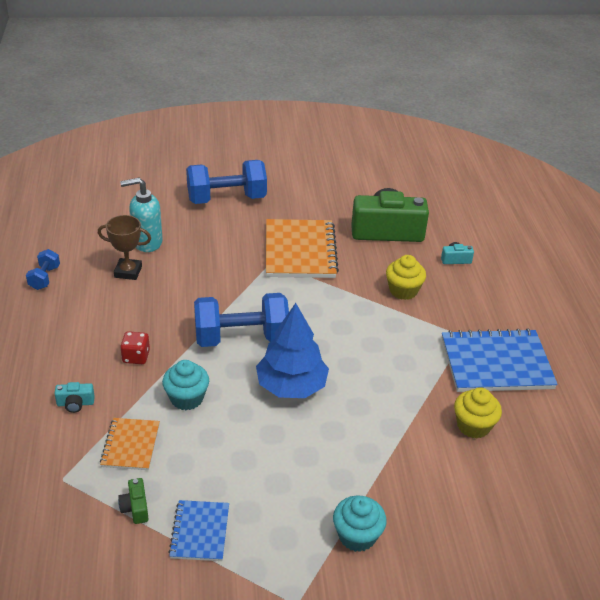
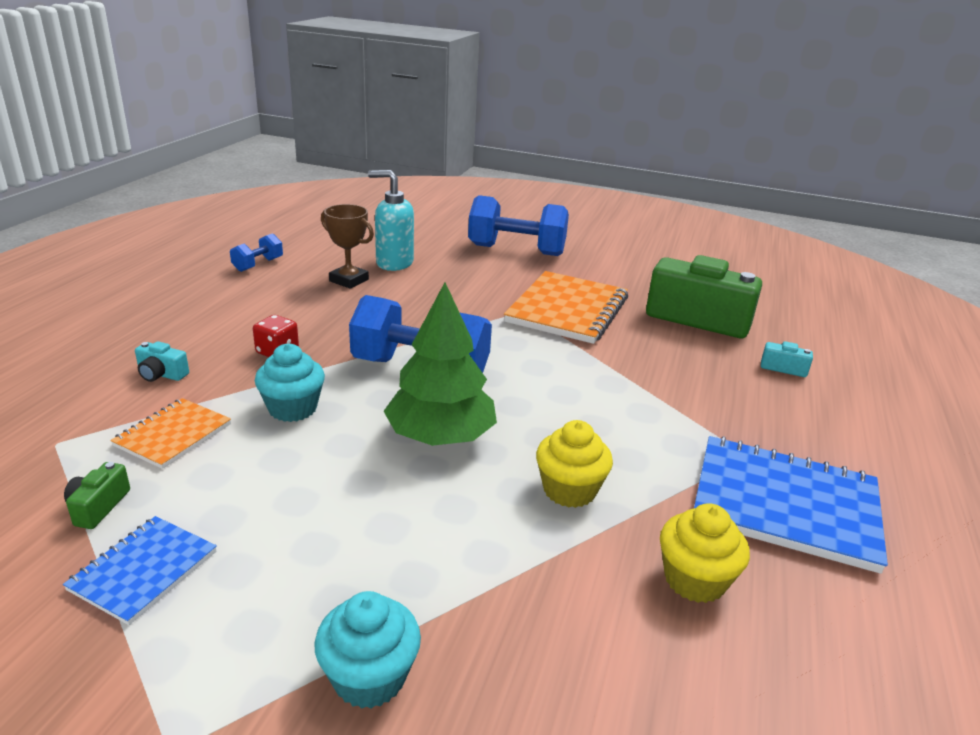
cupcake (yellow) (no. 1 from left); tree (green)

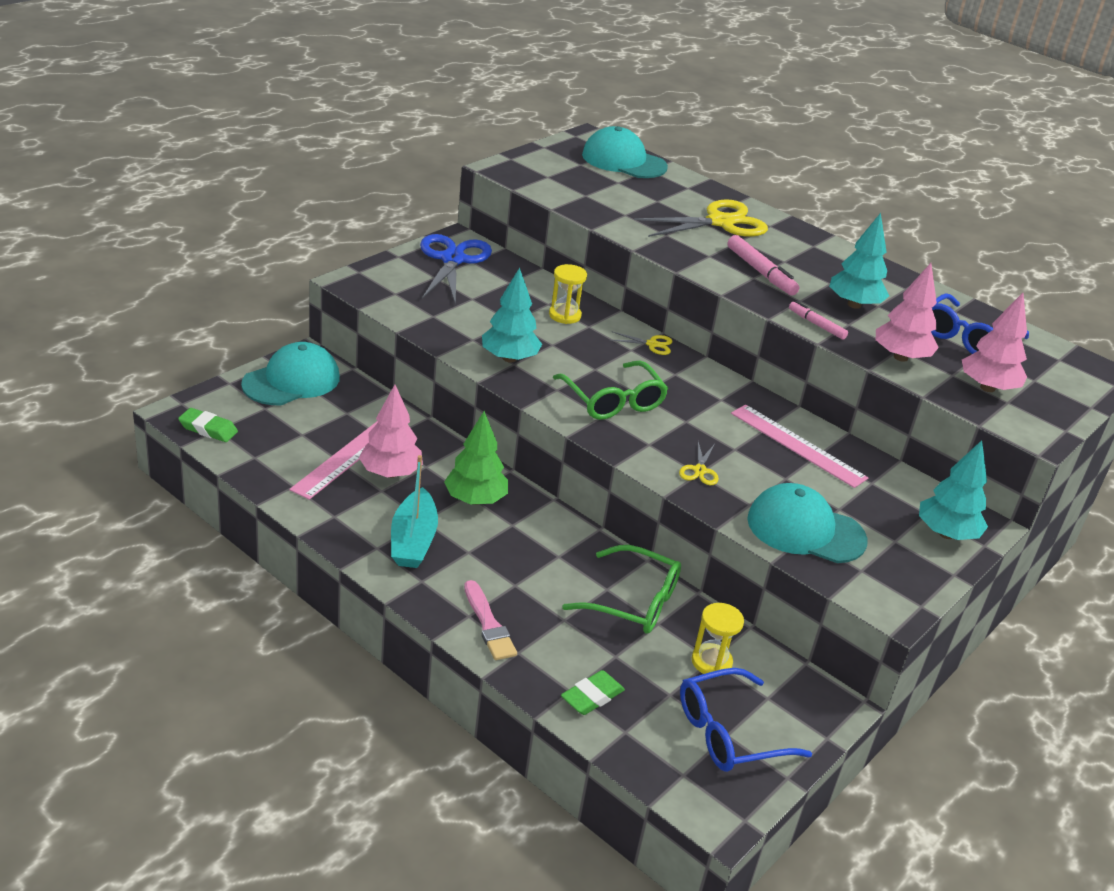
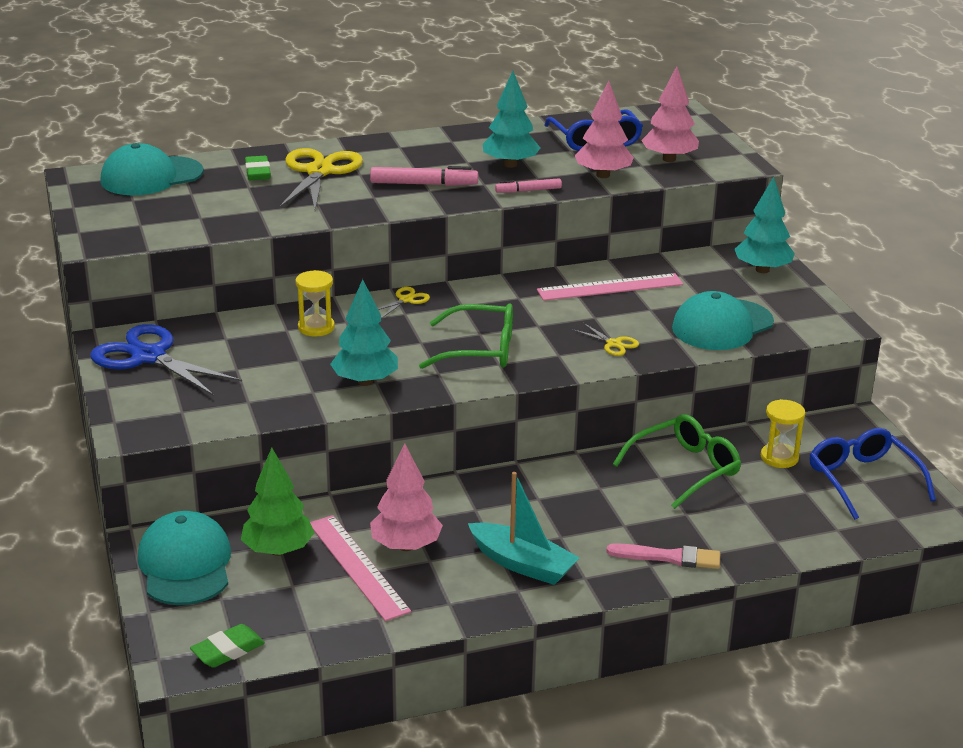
tree (green); glasses (blue) (no. 2 from left); eraser (green) (no. 2 from left)

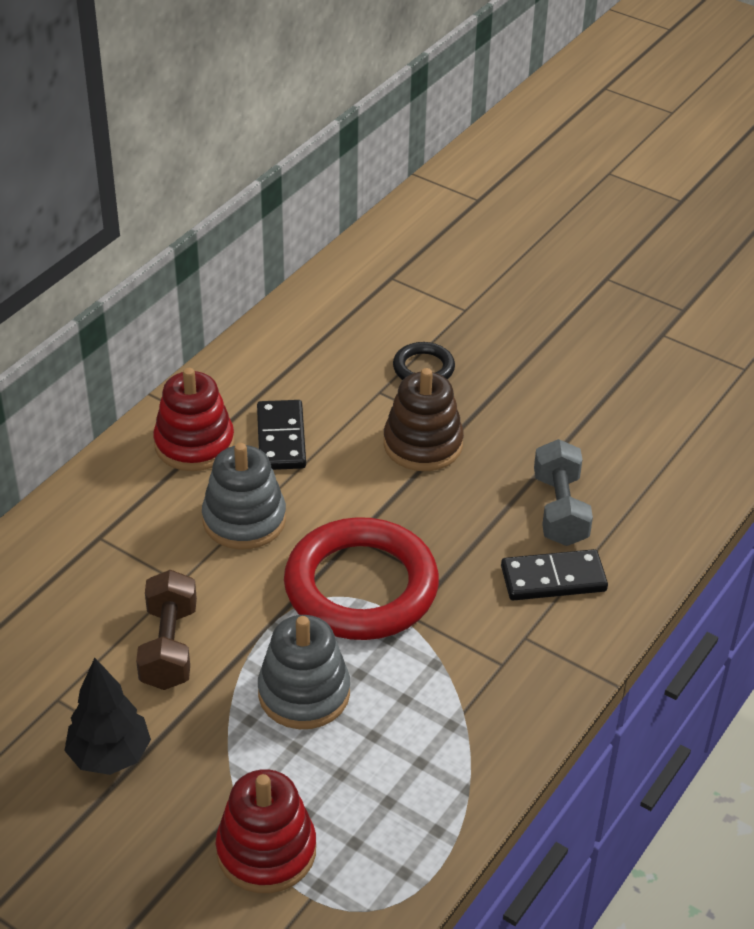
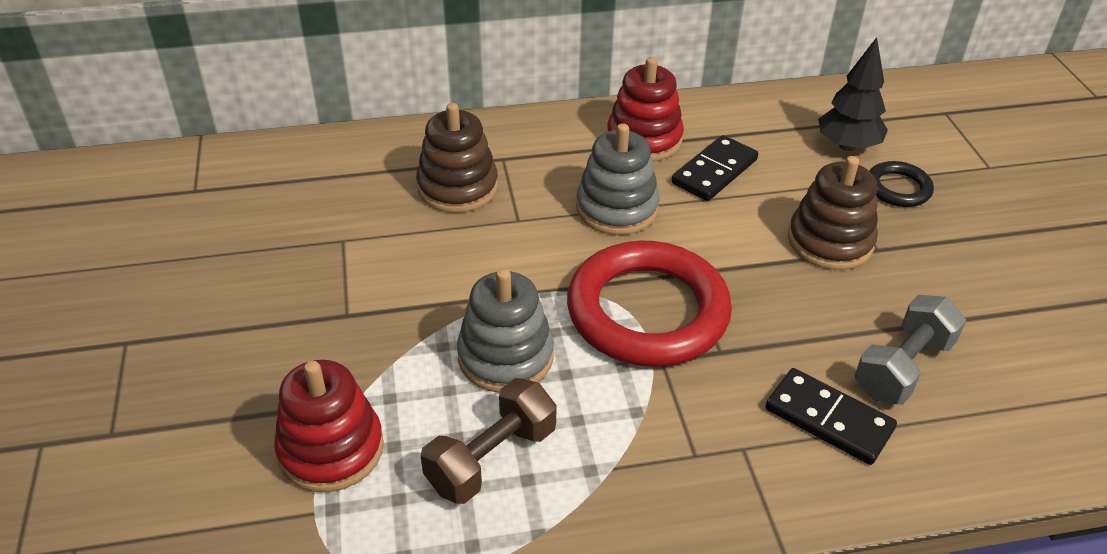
dumbbell (brown); tree (black); stacking toy (brown) (no. 1 from left)

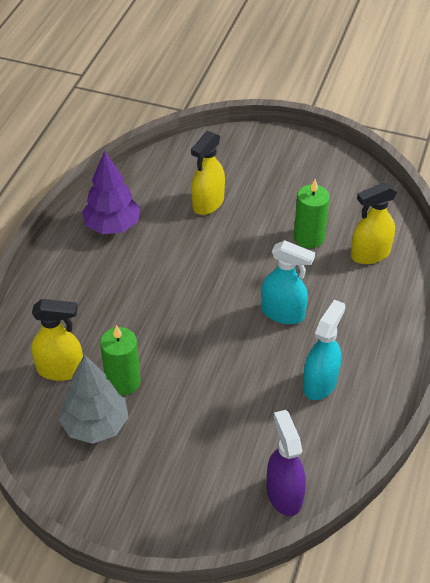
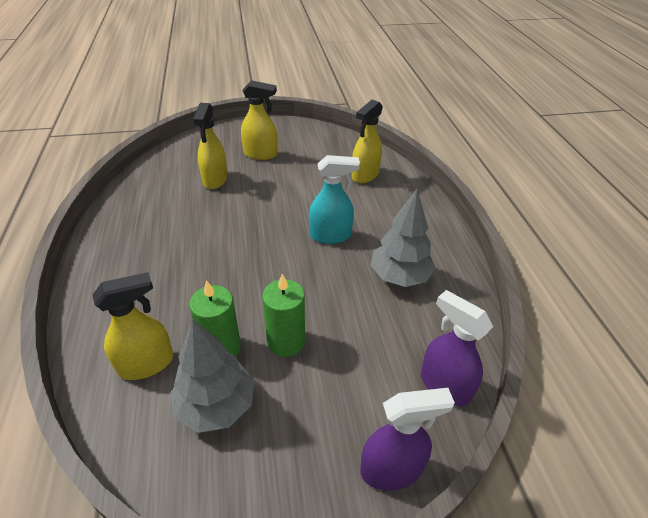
tree (purple); candle (green) (no. 2 from left); tree (grey) (no. 2 from left); spray bottle (yellow) (no. 3 from left); spray bottle (purple) (no. 1 from left)

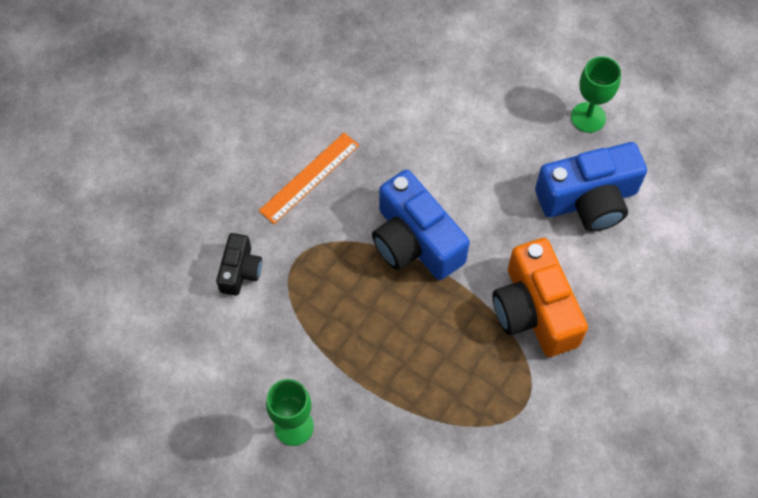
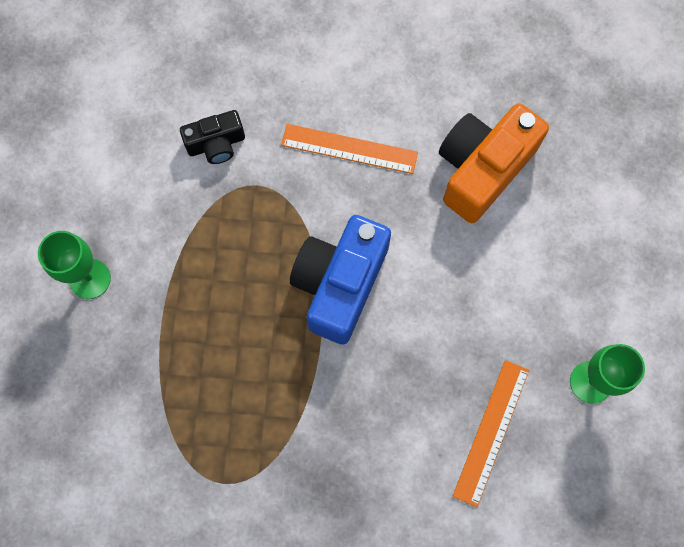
ruler (orange) (no. 2 from left); camera (orange)

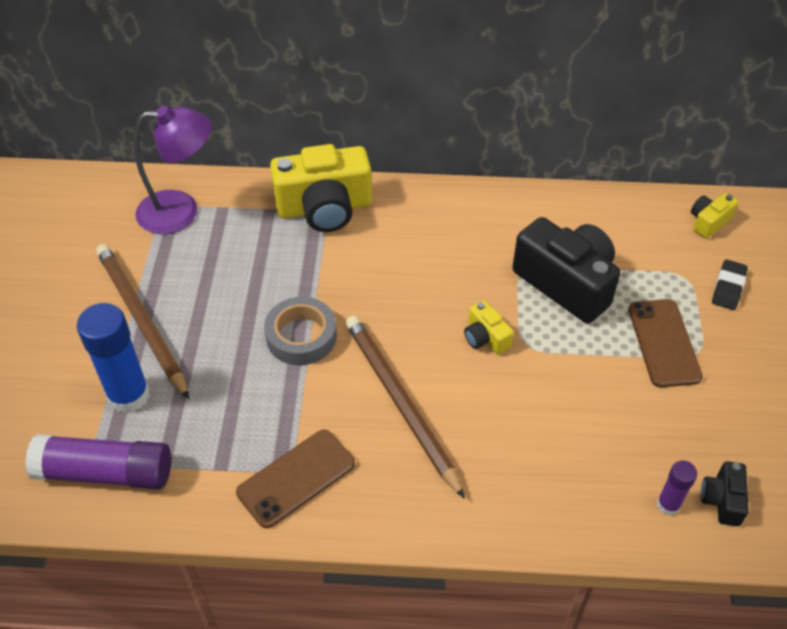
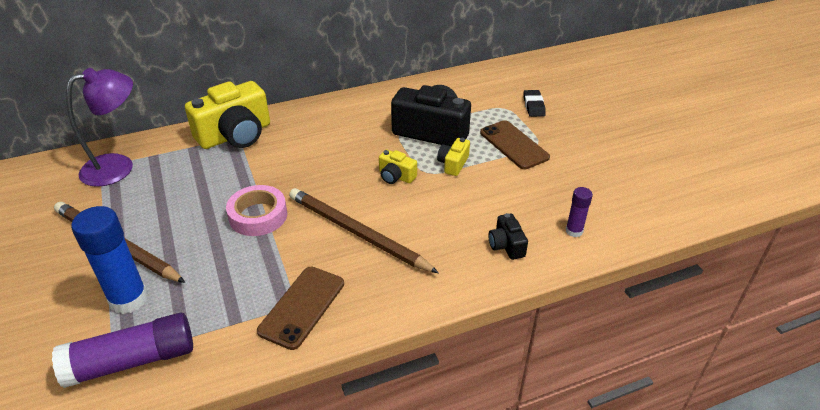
camera (yellow) (no. 3 from left); tape (pink); camera (black) (no. 2 from left)

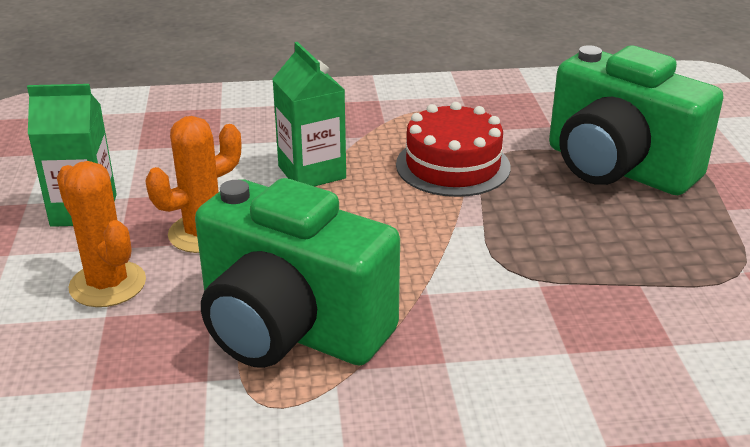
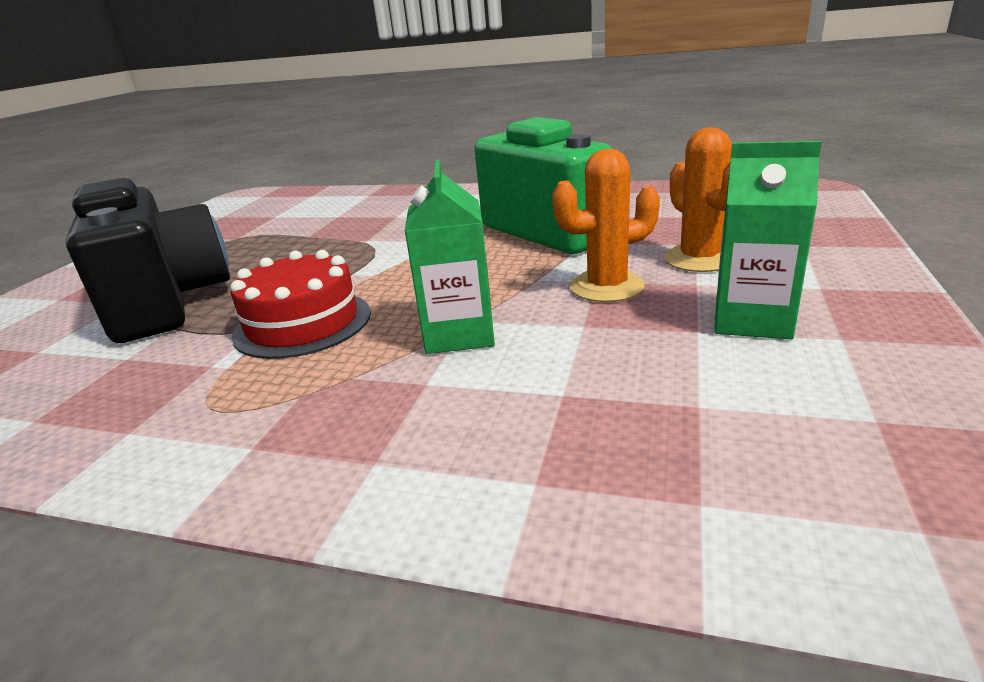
camera (black)

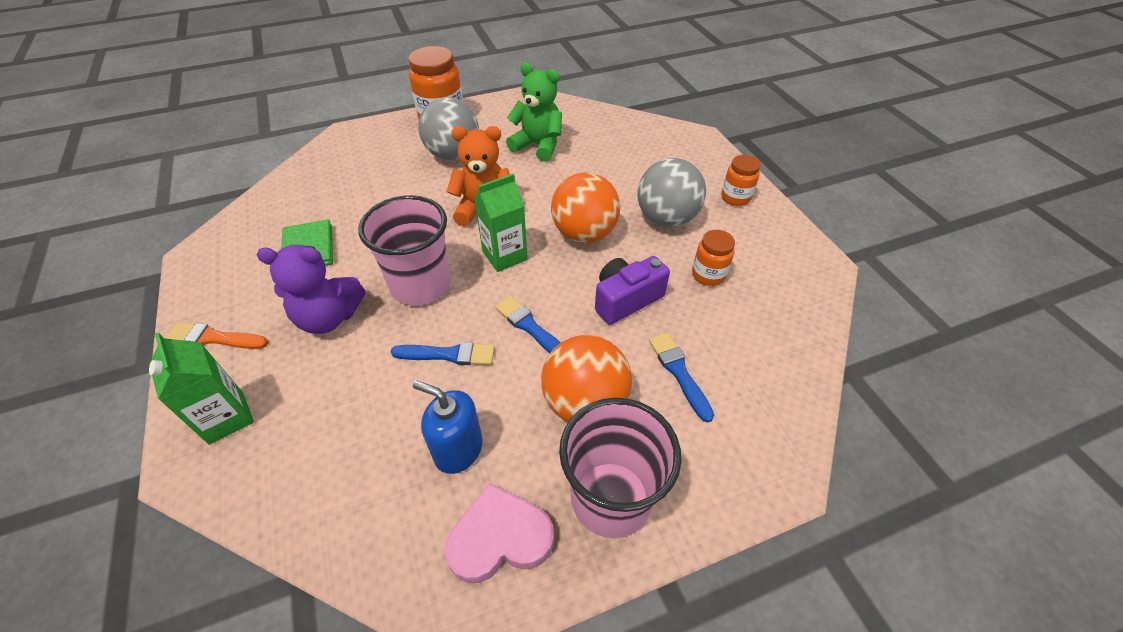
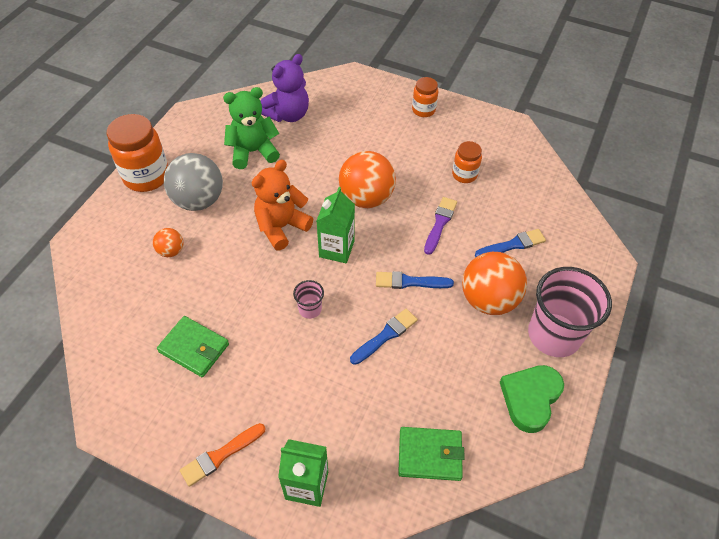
ball (grey) (no. 2 from left in the first image); cup (pink) (no. 1 from left); teddy bear (purple); brush (purple); brush (blue) (no. 3 from left); soap dispenser (blue); heart (green); ball (orange) (no. 1 from left); wallet (green) (no. 2 from left)

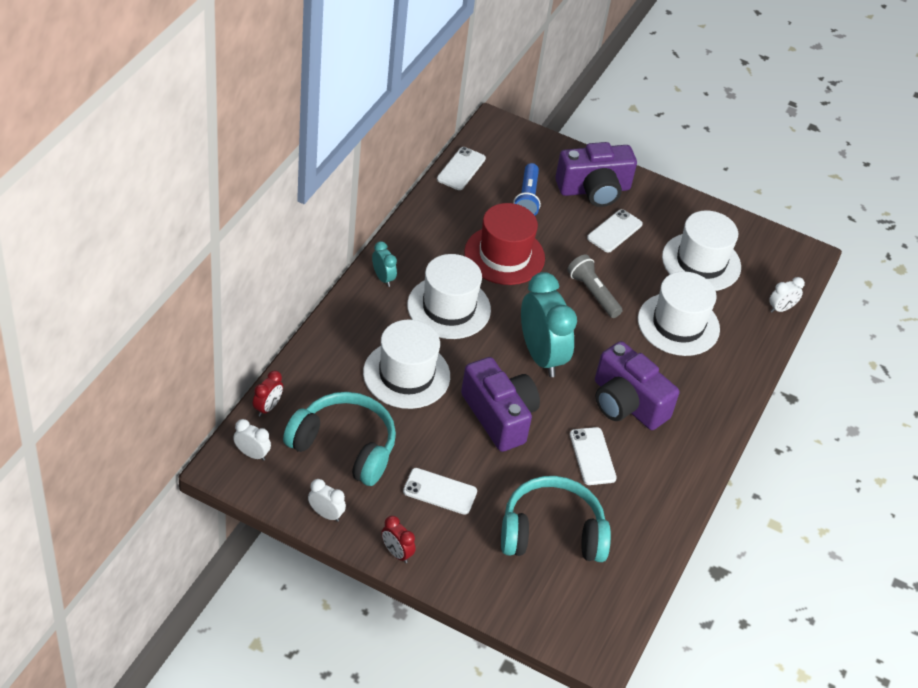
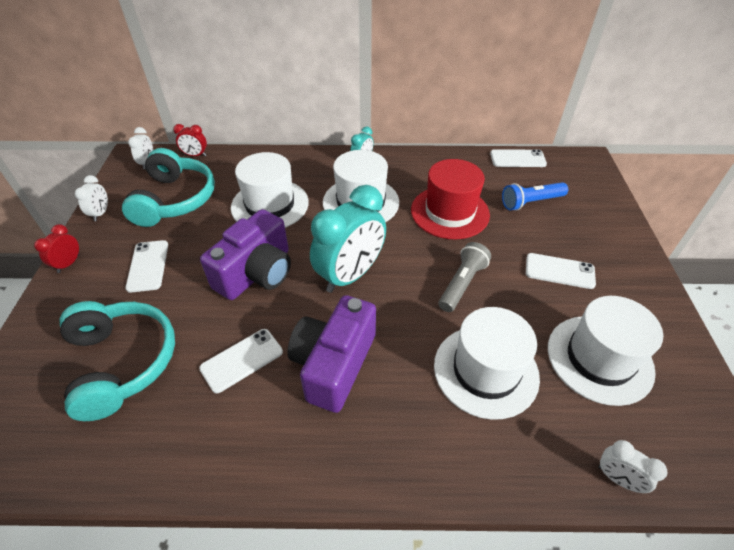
camera (purple) (no. 2 from left in the first image)

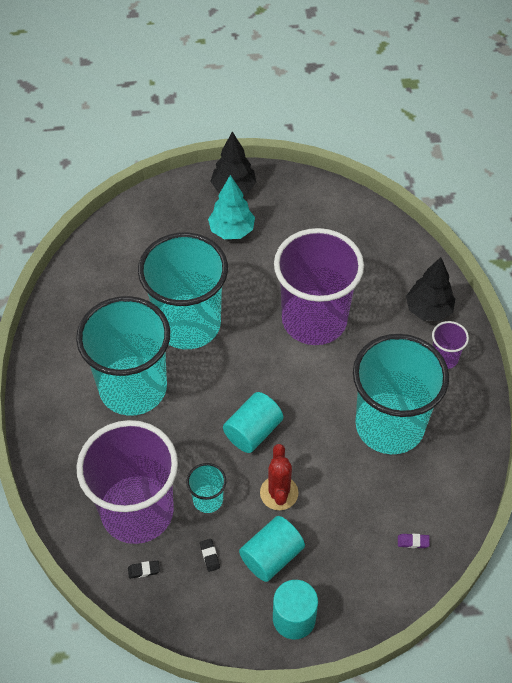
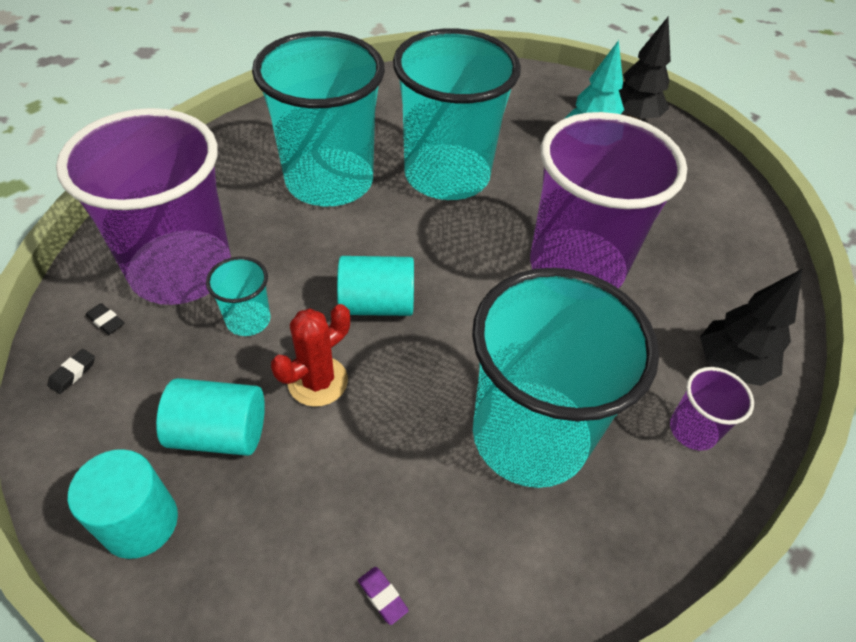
eraser (black) (no. 1 from left)

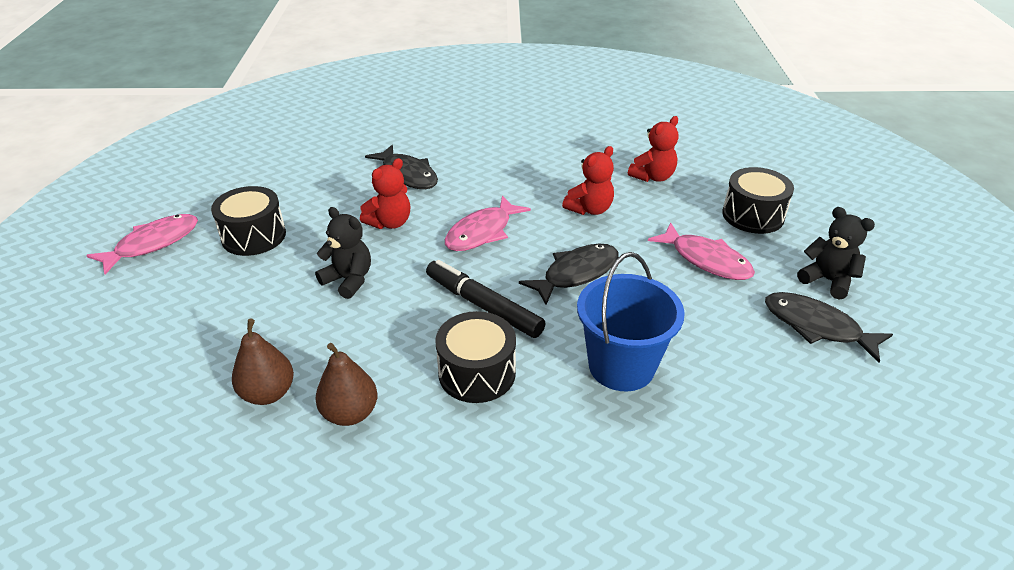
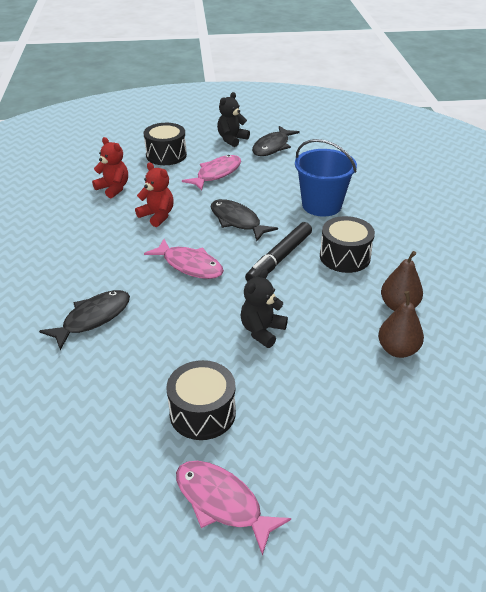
teddy bear (red) (no. 1 from left in the first image)

